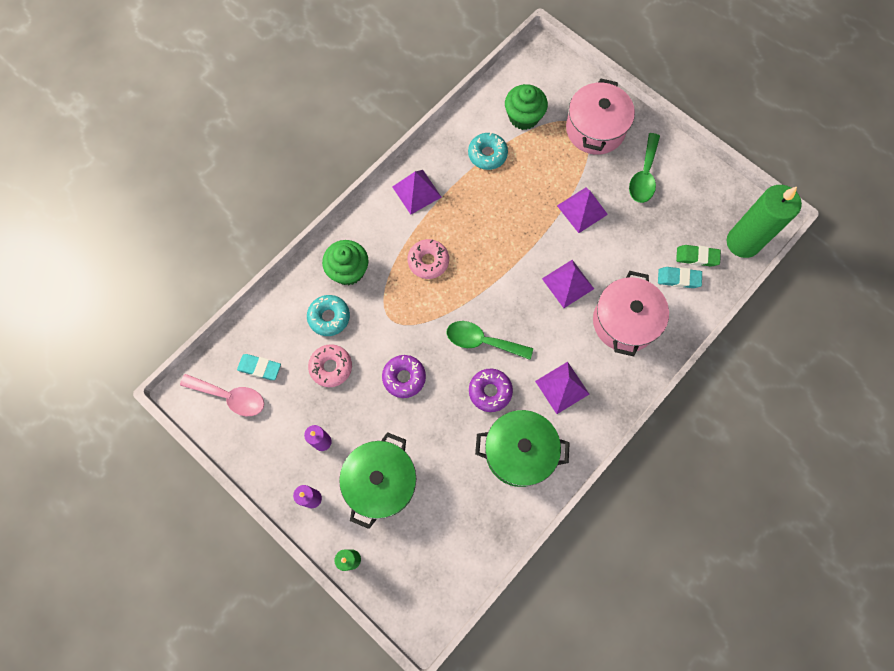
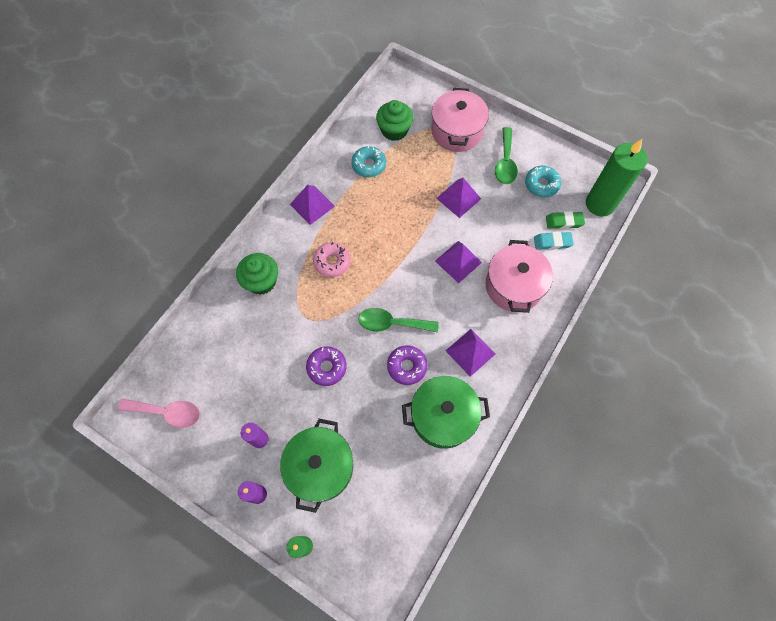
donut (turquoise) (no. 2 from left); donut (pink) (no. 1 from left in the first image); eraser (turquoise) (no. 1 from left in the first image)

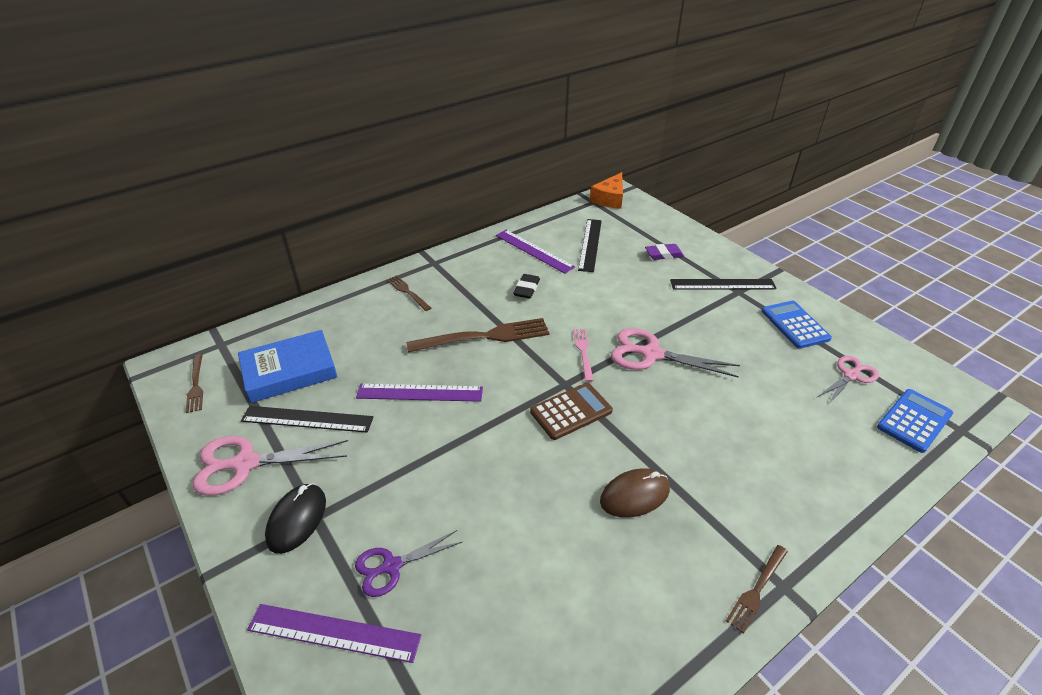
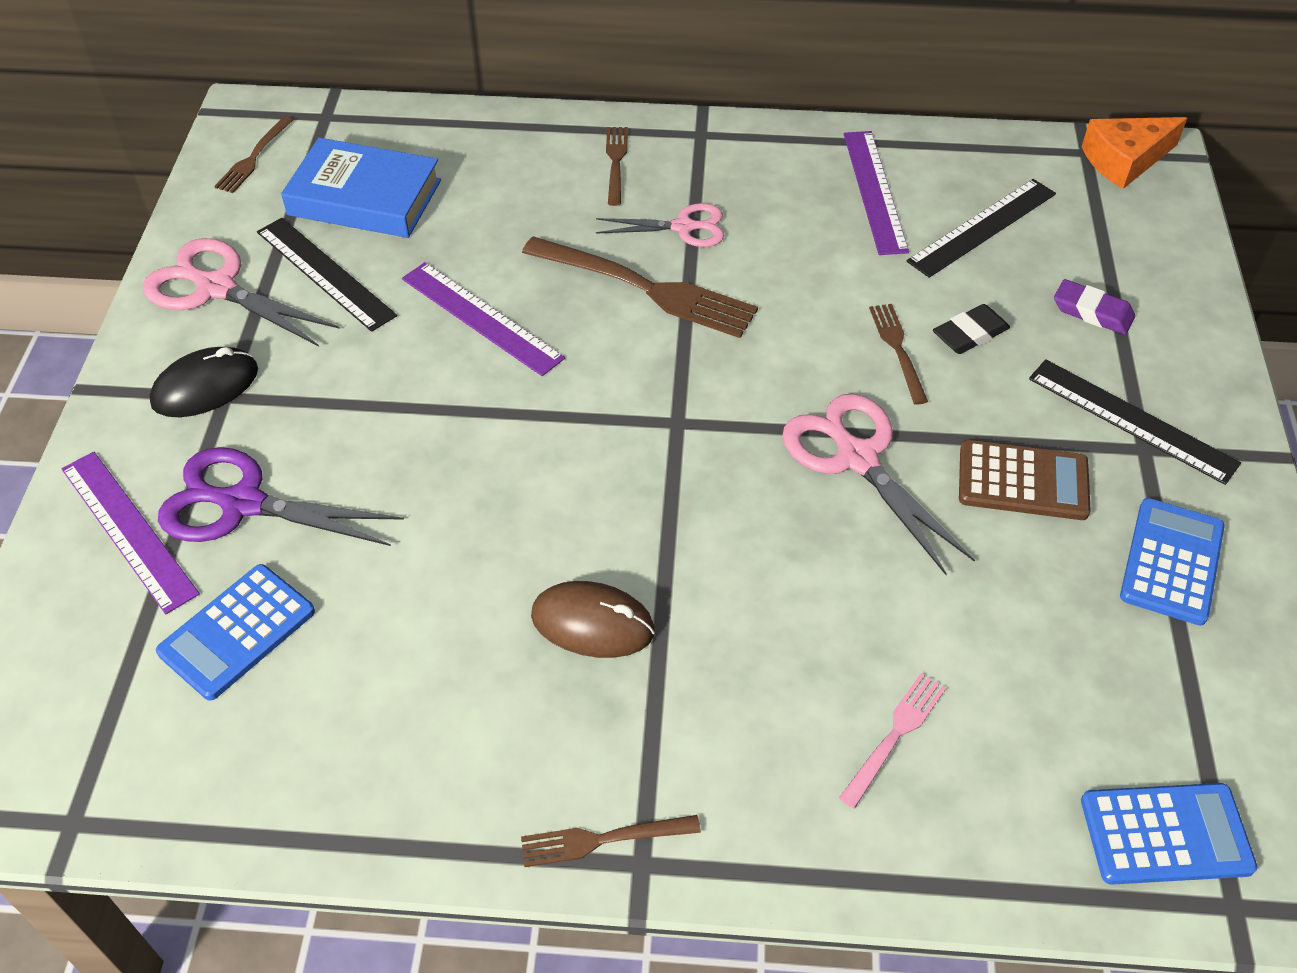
eraser (black); fork (pink); scissors (pink) (no. 2 from left); calculator (brown); scissors (purple); fork (brown) (no. 5 from left); calculator (blue) (no. 1 from left)

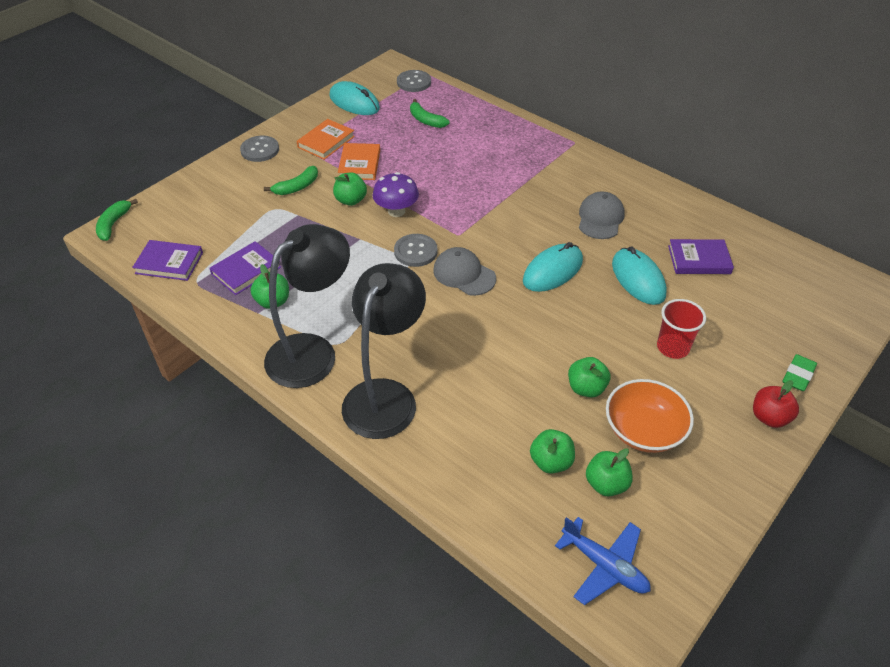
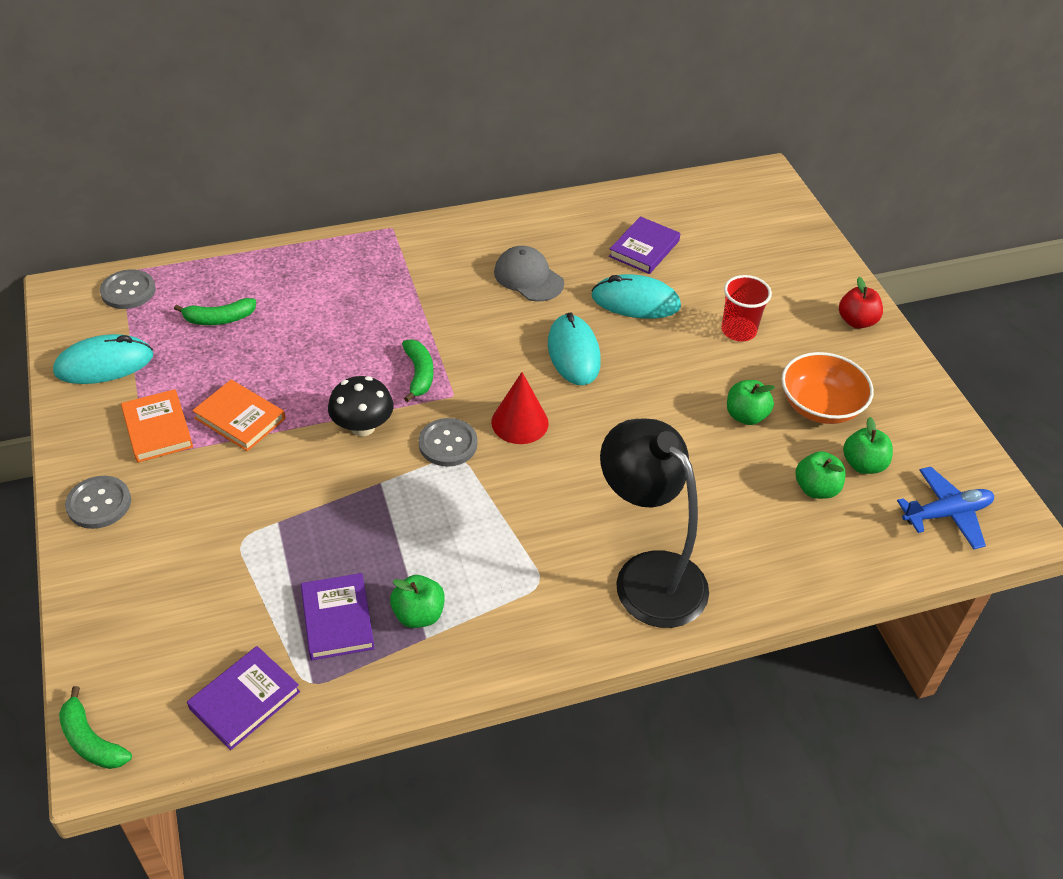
banana (green) (no. 3 from left); apple (green) (no. 2 from left in the first image); mushroom (black); lamp (black) (no. 1 from left in the first image); cone (red); eraser (green)

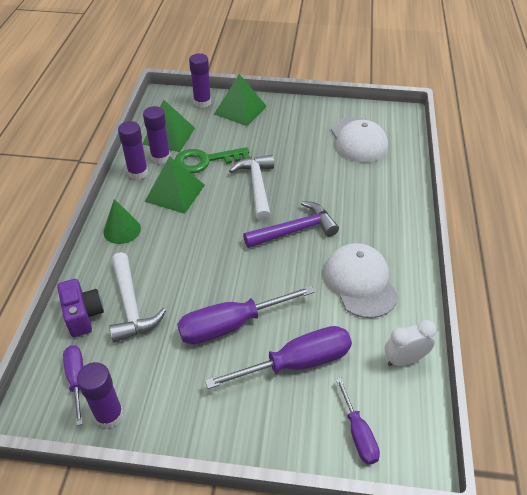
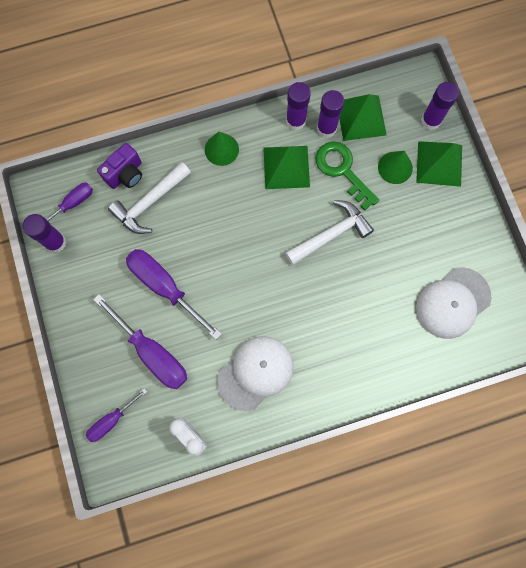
hammer (purple); cone (green) (no. 2 from left)

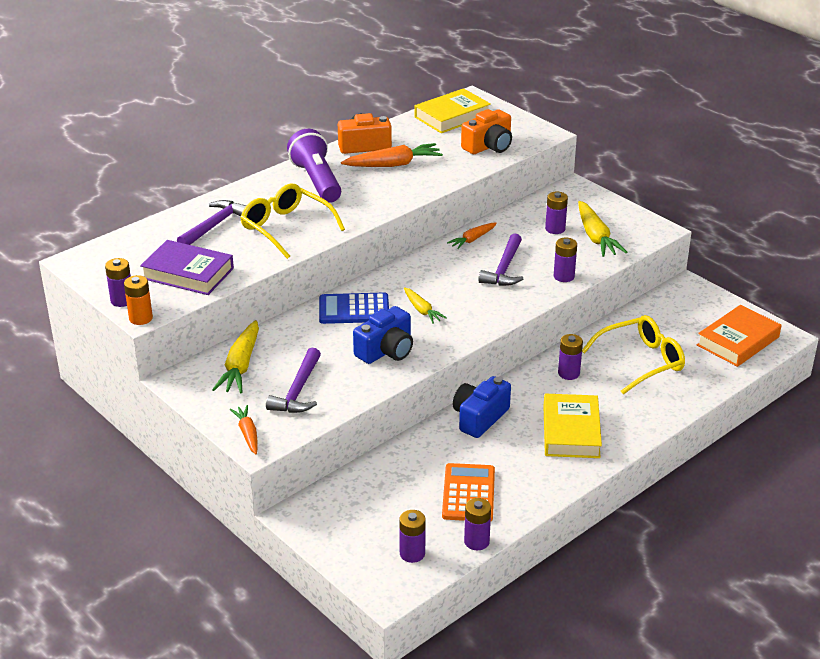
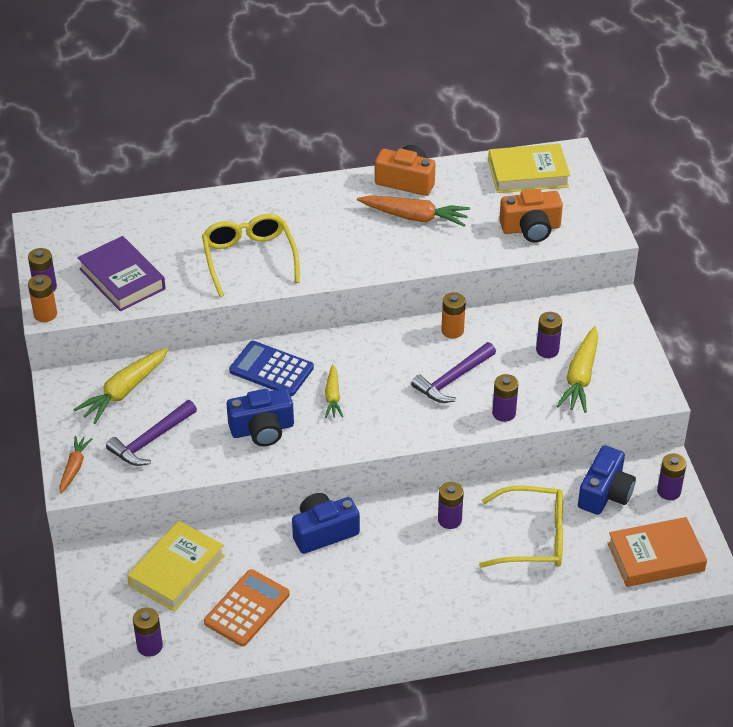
flashlight (purple); hammer (purple) (no. 1 from left in the first image); battery (orange) (no. 2 from left); book (yellow) (no. 1 from left); battery (purple) (no. 6 from left); camera (blue) (no. 3 from left)

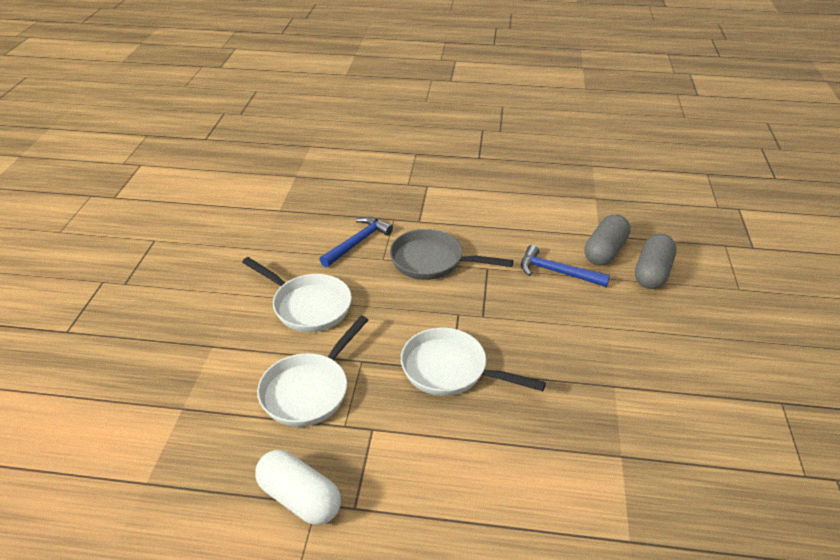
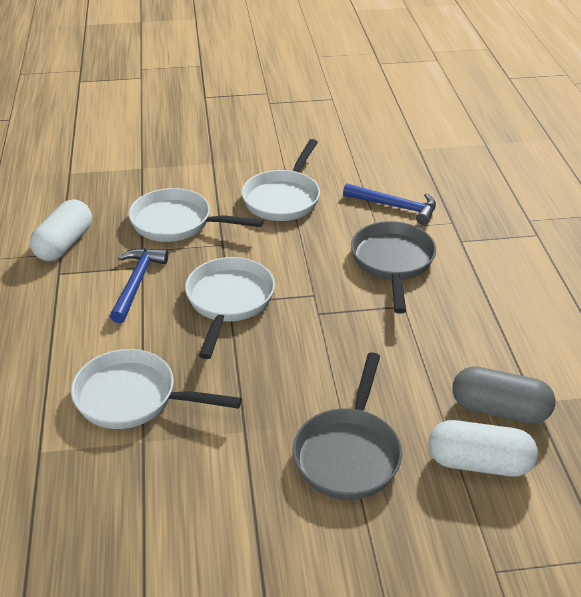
capsule (white) (no. 2 from left); hammer (blue) (no. 1 from left); pan (white) (no. 1 from left); pan (grey) (no. 1 from left)

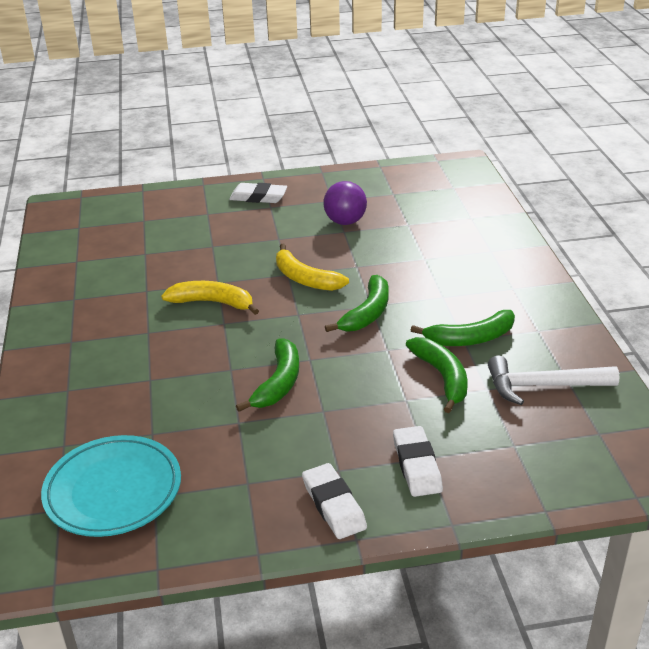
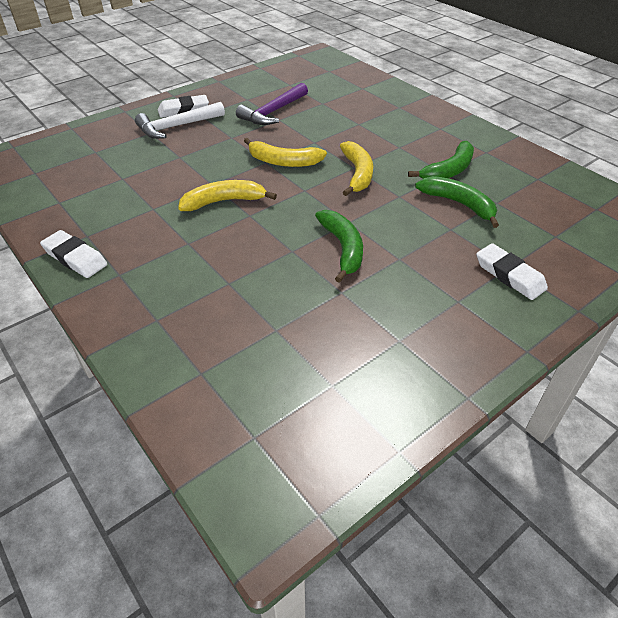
hammer (purple); banana (yellow) (no. 3 from left); hammer (white); plate (turquoise); eraser (white) (no. 1 from left)

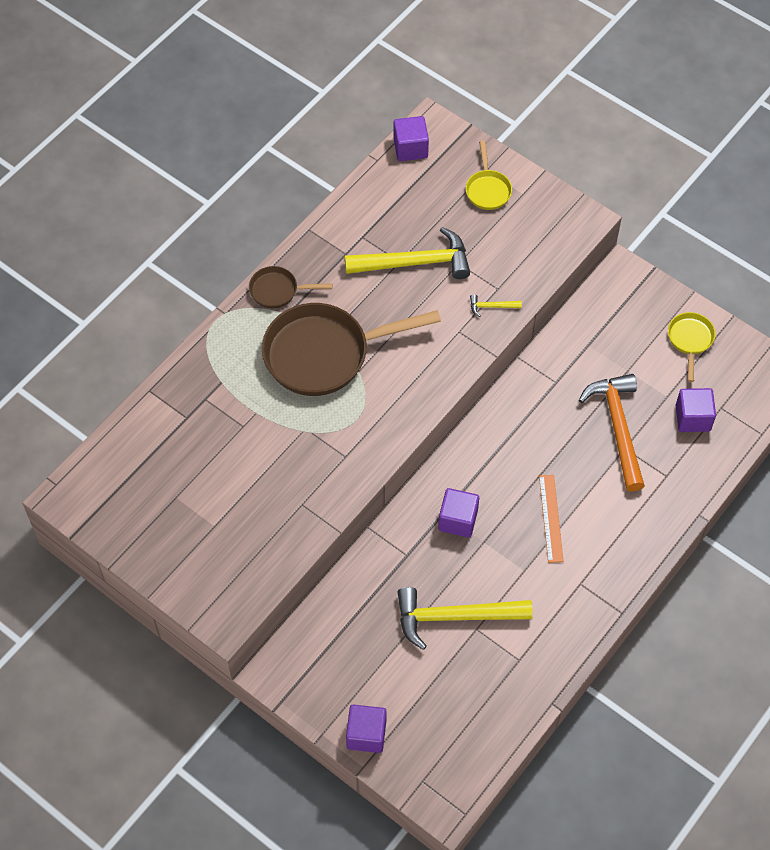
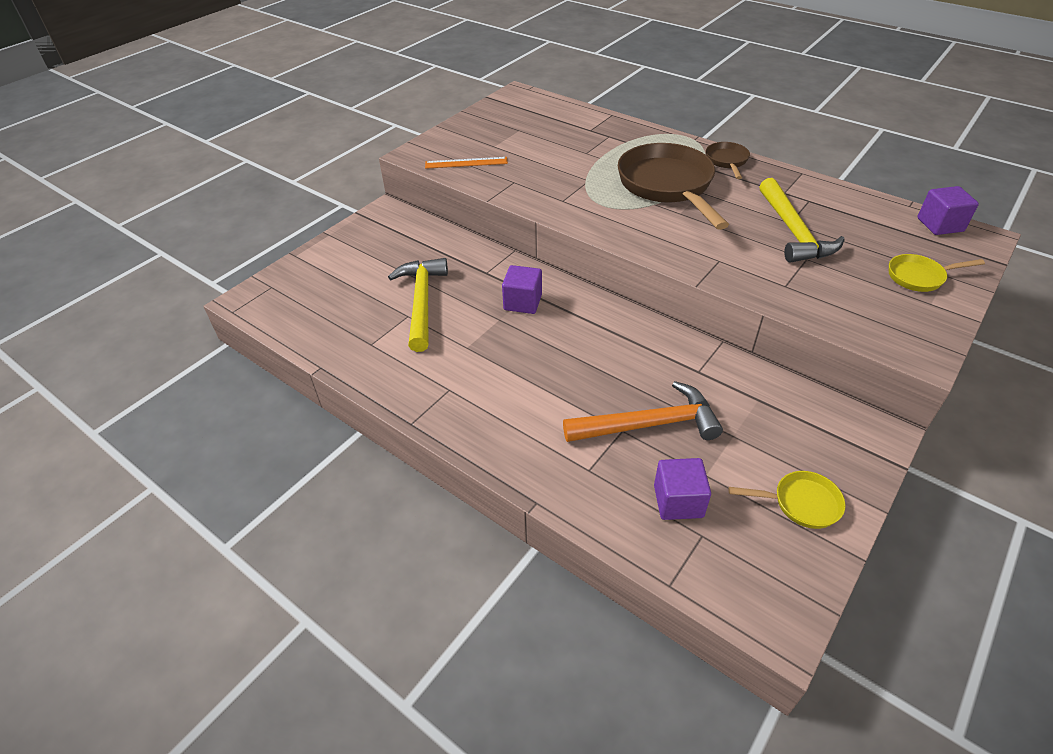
hammer (yellow) (no. 3 from left in the first image); ruler (orange); cube (purple) (no. 1 from left in the first image)

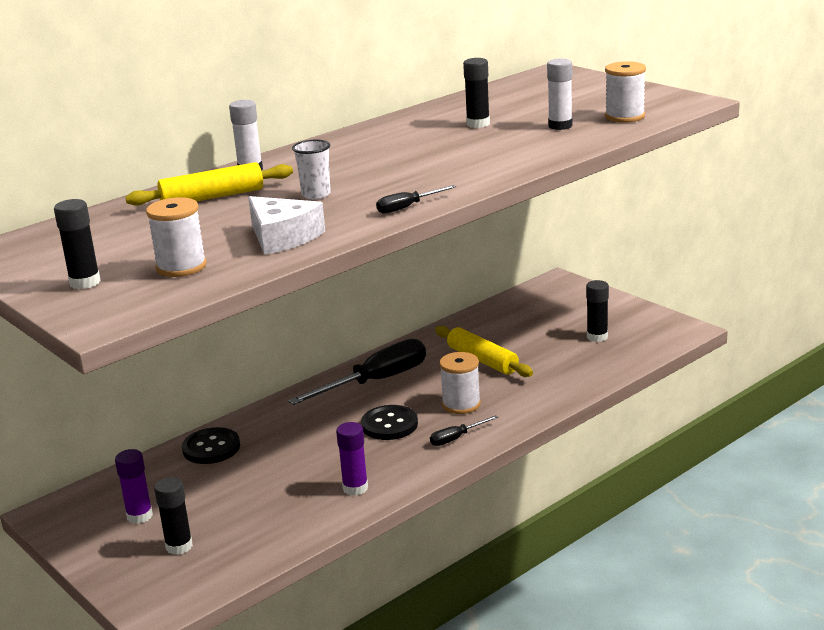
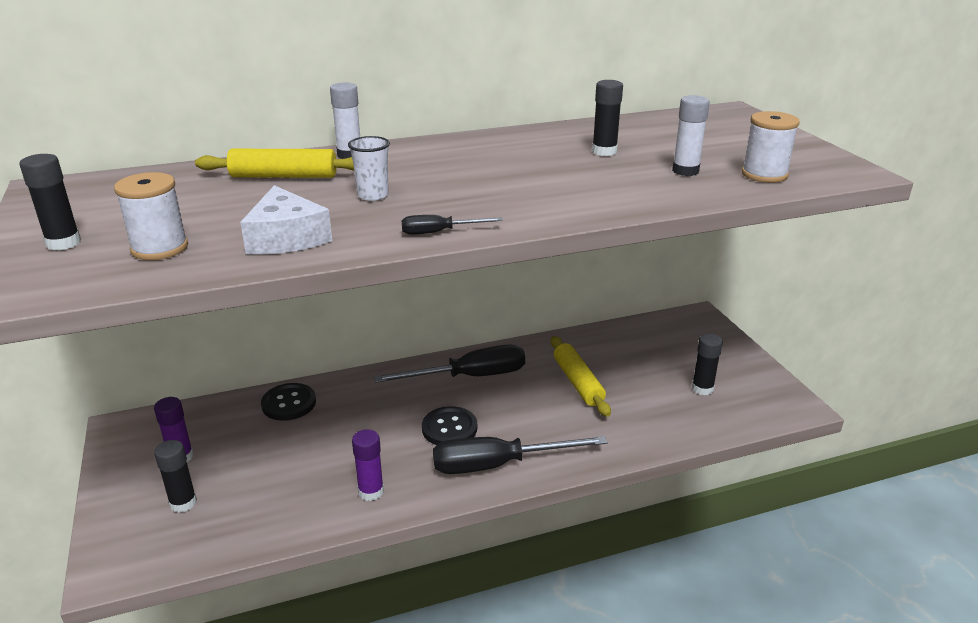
spool (white) (no. 2 from left in the first image); screwdriver (black) (no. 3 from left)

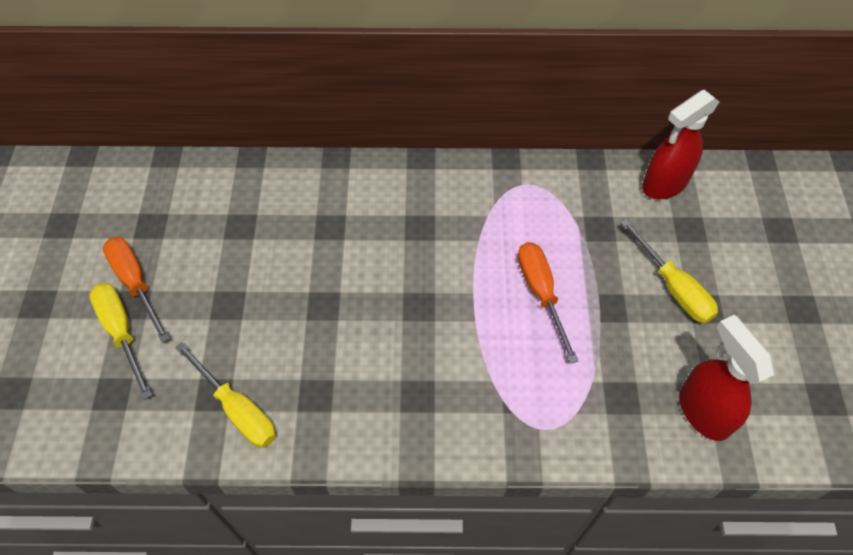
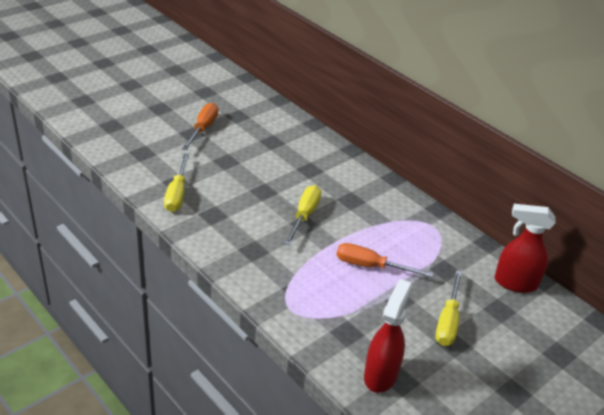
screwdriver (orange) (no. 2 from left); screwdriver (yellow) (no. 2 from left)

